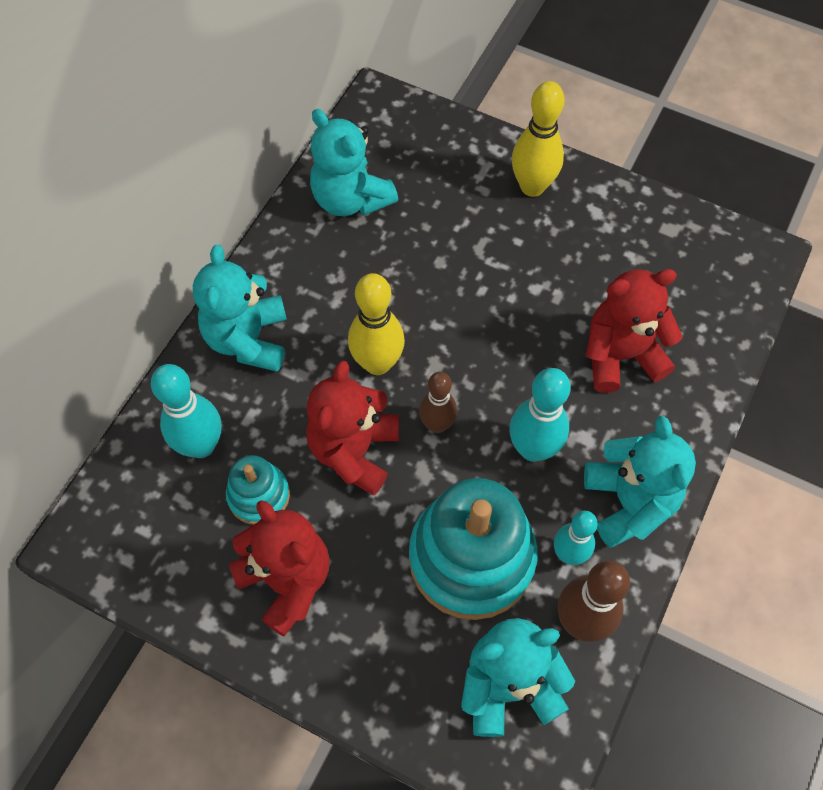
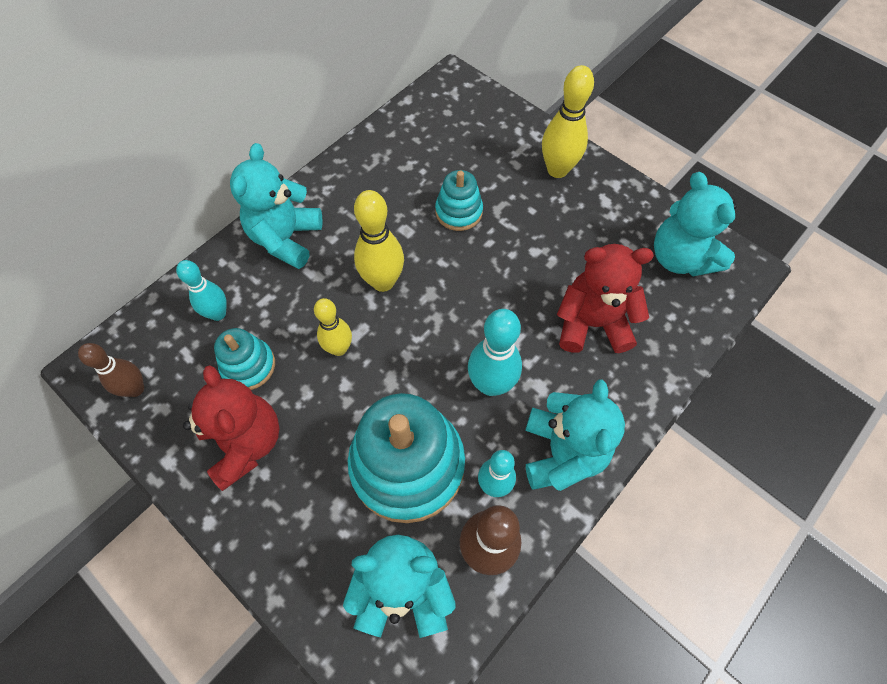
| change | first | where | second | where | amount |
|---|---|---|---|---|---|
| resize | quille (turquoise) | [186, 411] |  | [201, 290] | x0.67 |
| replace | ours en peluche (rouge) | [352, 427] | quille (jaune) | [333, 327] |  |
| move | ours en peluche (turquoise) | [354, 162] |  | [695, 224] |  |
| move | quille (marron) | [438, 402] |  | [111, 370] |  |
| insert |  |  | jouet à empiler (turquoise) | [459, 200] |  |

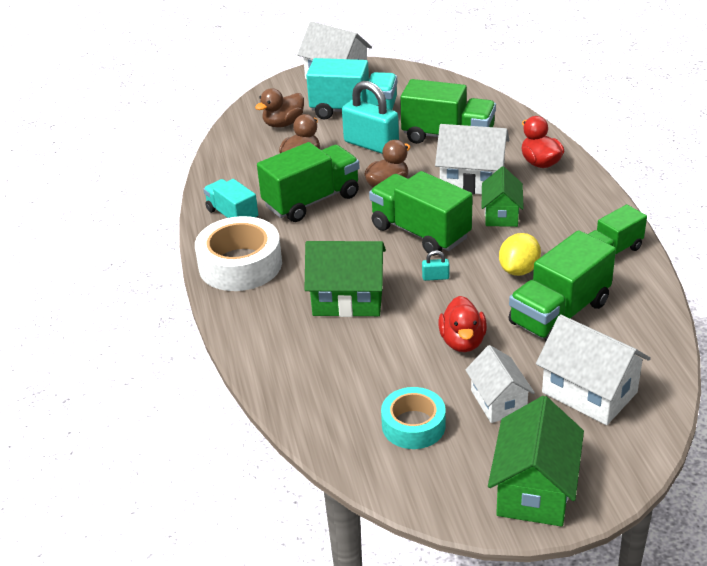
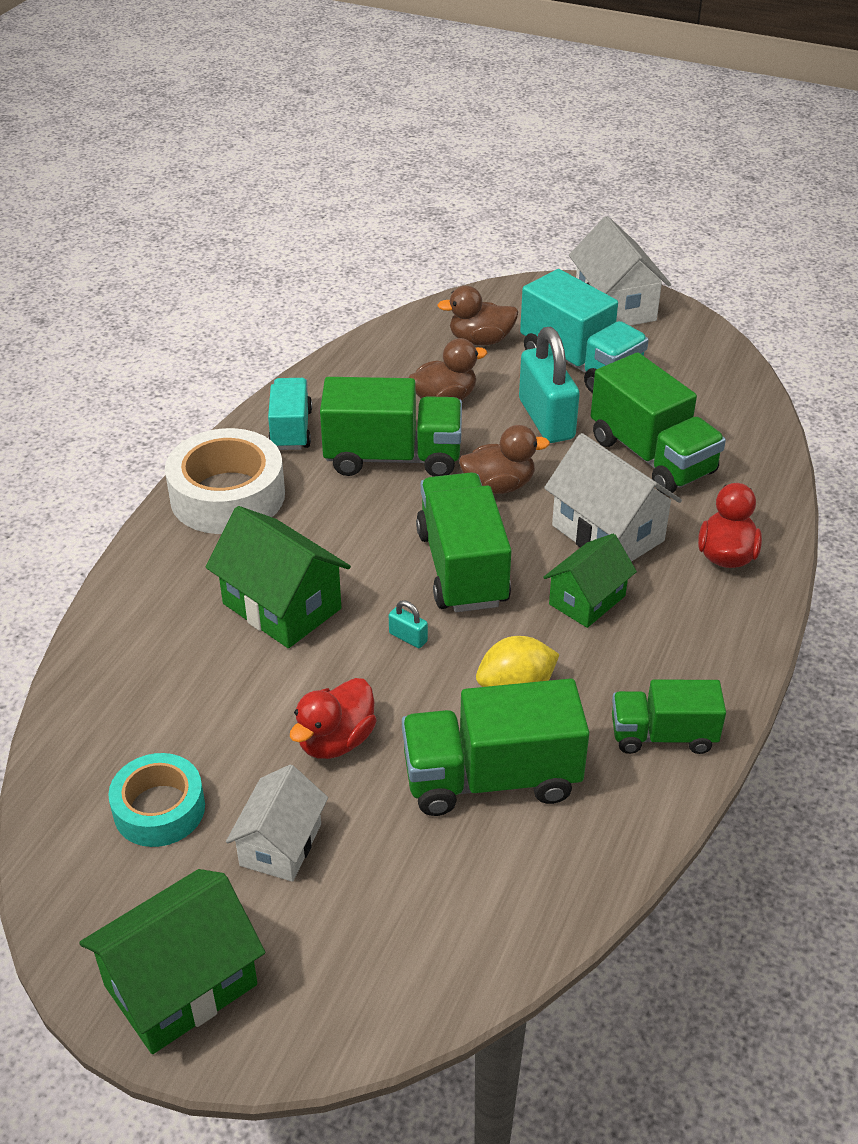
| change | first | where | second | where | amount |
|---|---|---|---|---|---|
| delete | maison (blanc) | [593, 369] |  |  |  |

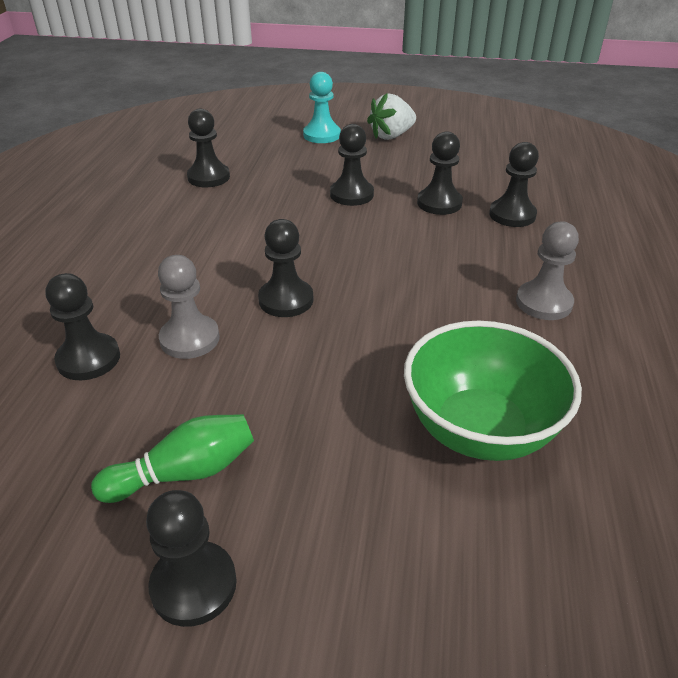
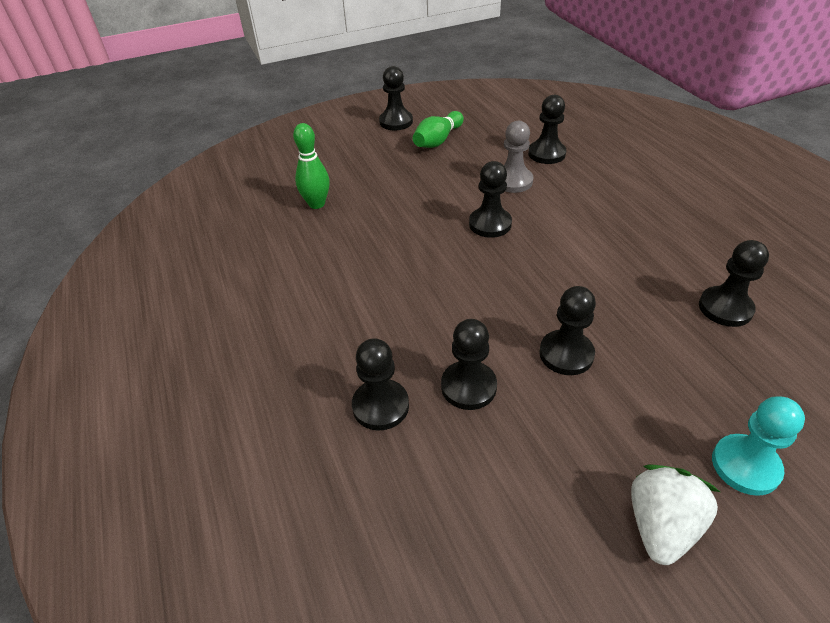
| change | first | where | second | where | amount |
|---|---|---|---|---|---|
| replace | bol (vert) | [493, 391] | quille (vert) | [311, 166] |  |
| delete | pion (gris) | [547, 270] |  |  |  |

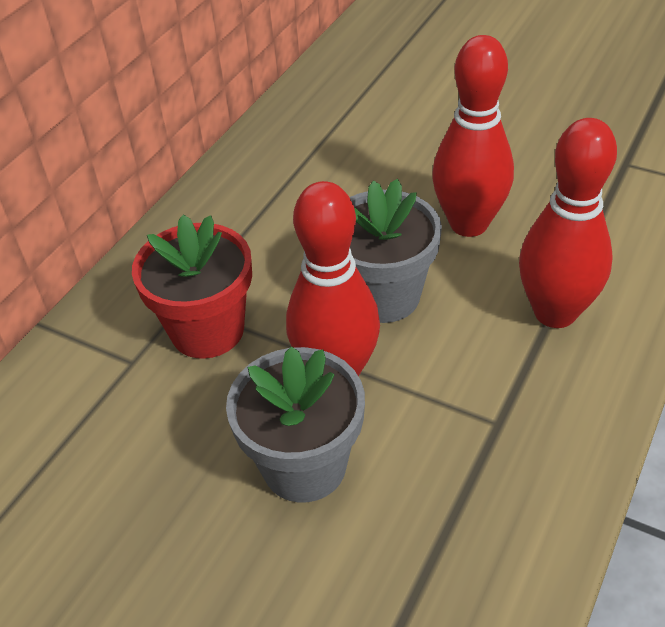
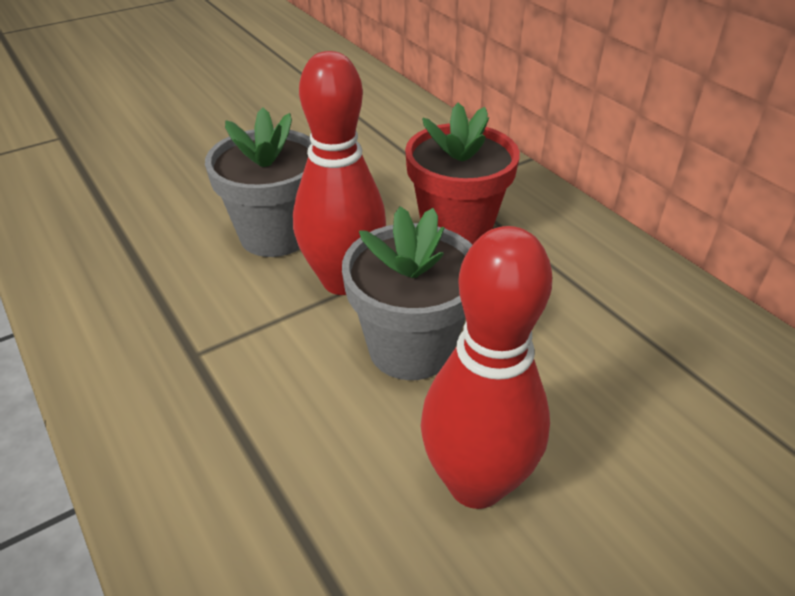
| change | first | where | second | where | amount |
|---|---|---|---|---|---|
| delete | quille (rouge) | [568, 223] |  |  |  |

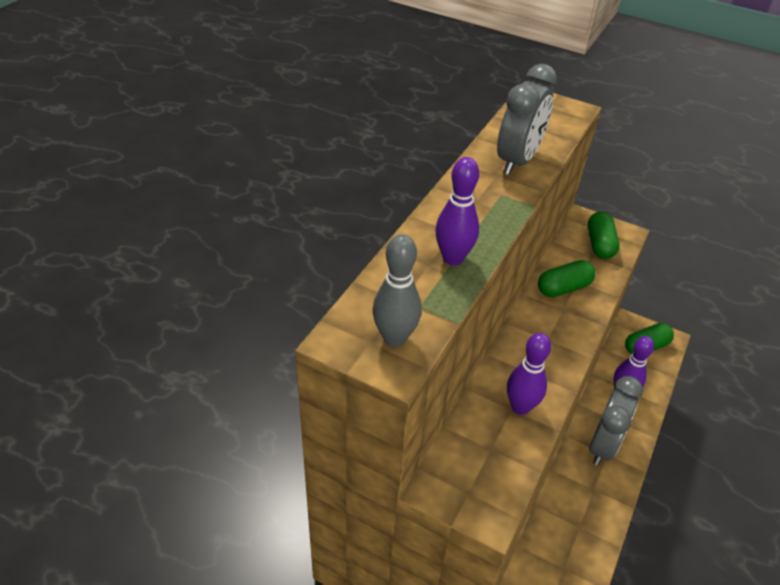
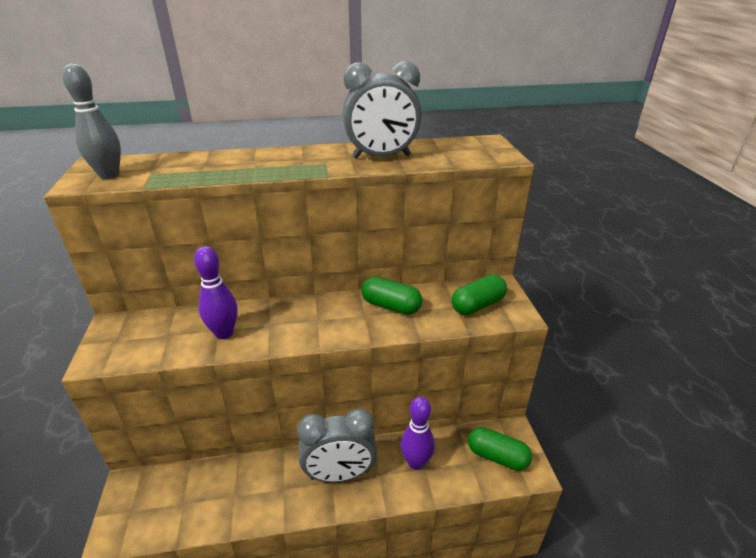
| change | first | where | second | where | amount |
|---|---|---|---|---|---|
| delete | quille (violet) | [457, 211] |  |  |  |

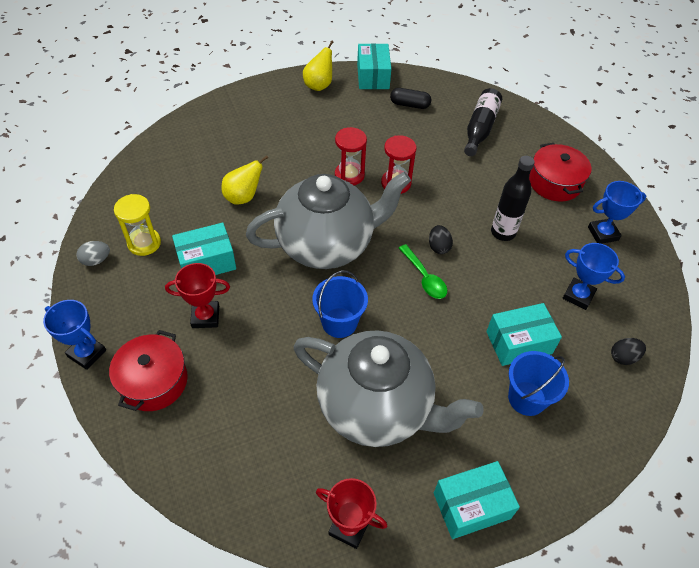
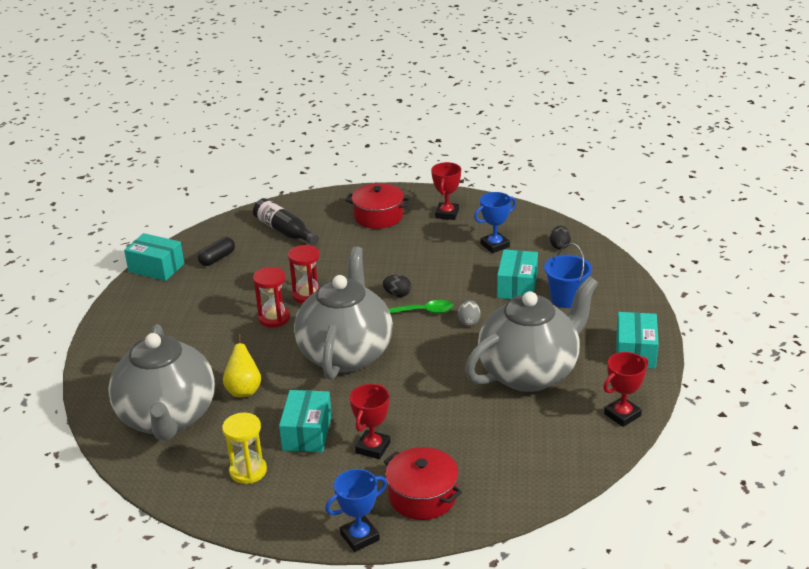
| change | first | where | second | where | amount |
|---|---|---|---|---|---|
| move | œuf (gris) | [93, 253] |  | [469, 313] |  |
| delete | poire (jaune) | [318, 65] |  |  |  |
| delete | seau (bleu) | [340, 304] |  |  |  |
| delete | bouteille (noir) | [513, 198] |  |  |  |
| recolor | trophée (bleu) | [617, 212] | trophée (rouge) | [446, 191] |  |
| insert |  |  | théière (gris) | [161, 382] |  |

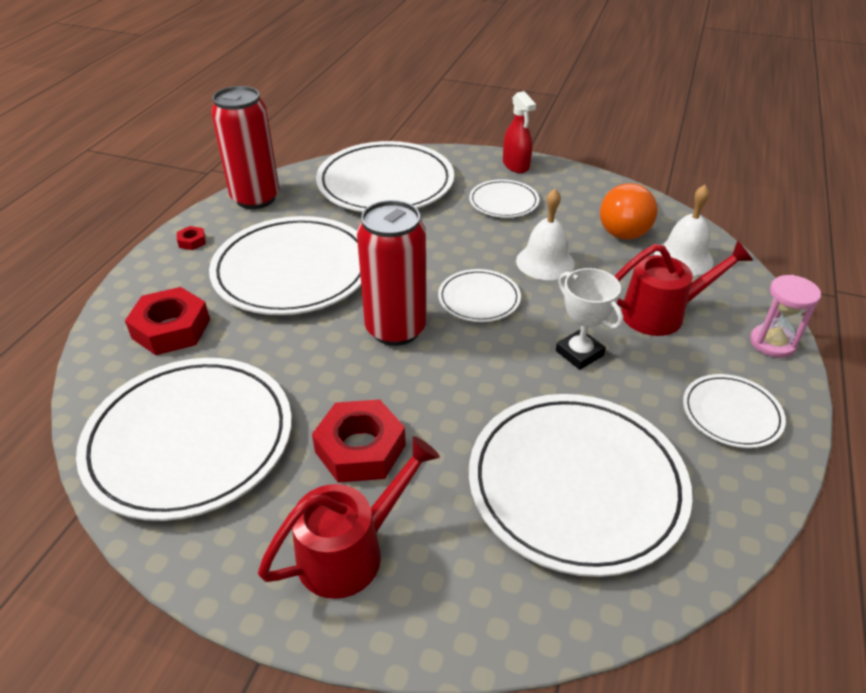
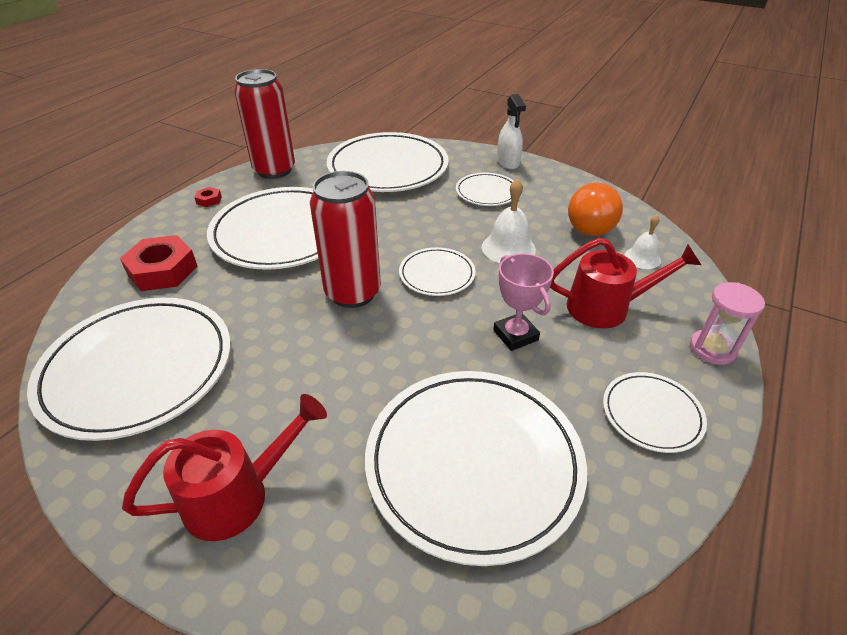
| change | first | where | second | where | amount |
|---|---|---|---|---|---|
| delete | écrou (rouge) | [359, 441] |  |  |  |
| recolor | vaporisateur (rouge) | [519, 132] | vaporisateur (blanc) | [511, 131] |  |
| recolor | trophée (blanc) | [589, 319] | trophée (rose) | [523, 302] |  |
| resize | cloche (blanc) | [684, 230] |  | [642, 242] | x0.64 |

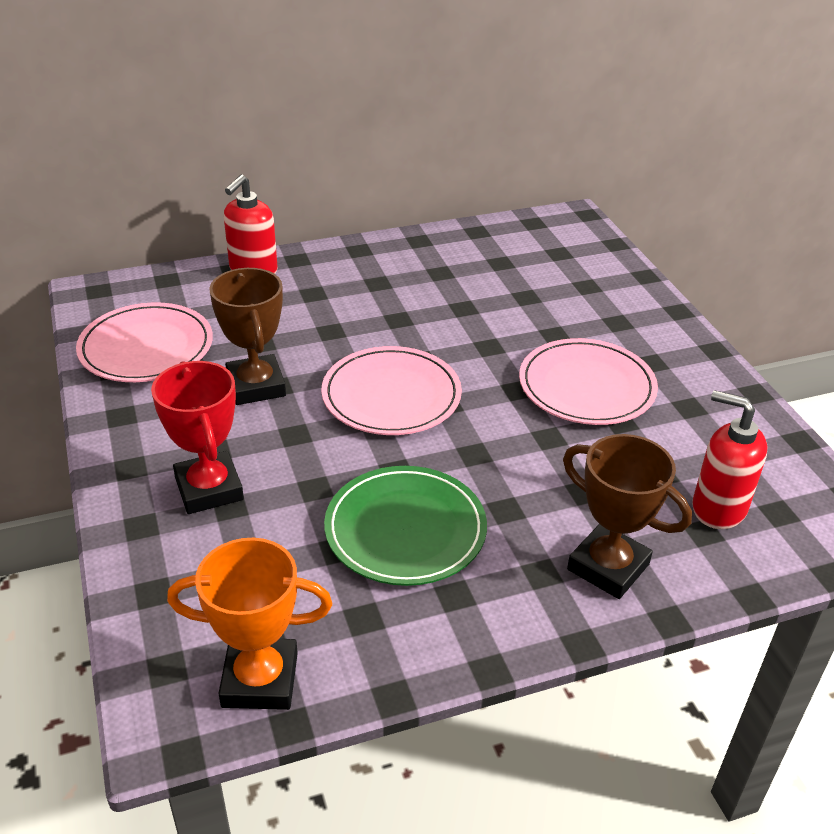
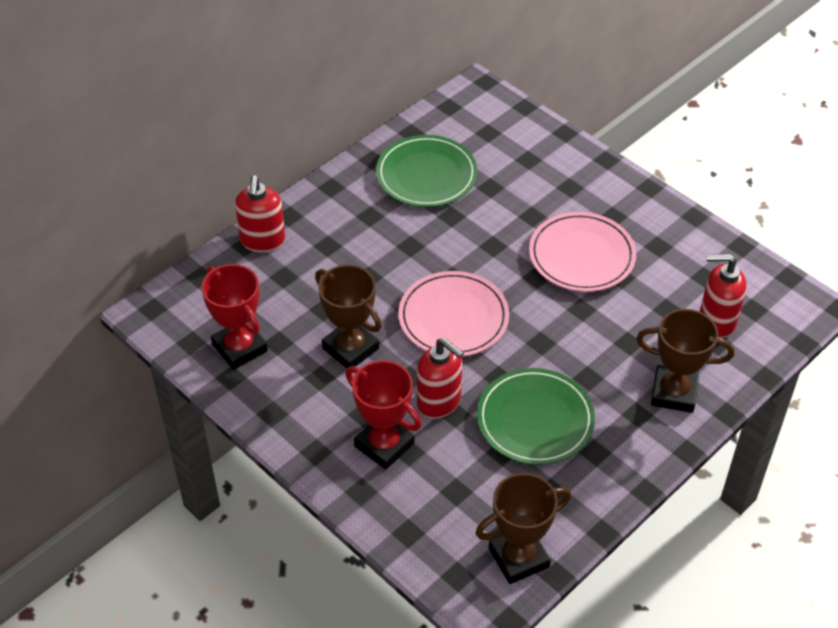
| change | first | where | second | where | amount |
|---|---|---|---|---|---|
| replace | assiette (rose) | [144, 342] | trophée (rouge) | [234, 317] |  |
| recolor | trophée (orange) | [249, 624] | trophée (marron) | [523, 528] |  |
| insert |  |  | assiette (vert) | [426, 171] |  |
| insert |  |  | distributeur de savon (rouge) | [440, 378] |  |

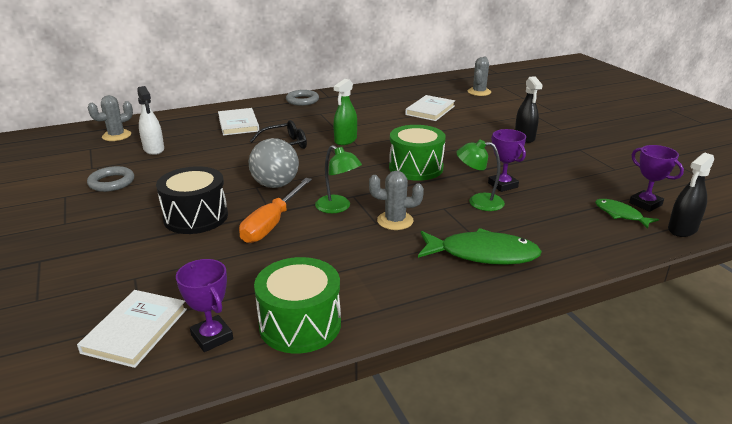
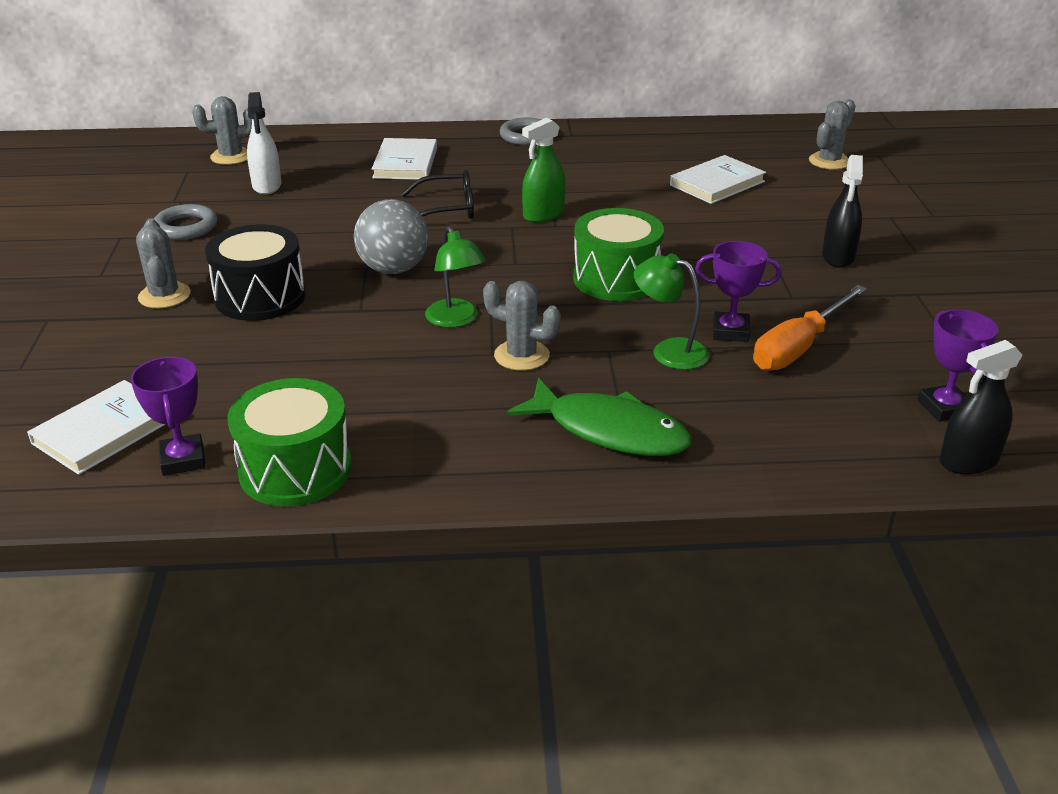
| change | first | where | second | where | amount |
|---|---|---|---|---|---|
| move | tournevis (orange) | [275, 210] |  | [810, 328] |  |
| rotate | trophée (violet) | [507, 160] |  | [738, 291] | 75 degrees counterclockwise |
| delete | poisson (vert) | [627, 214] |  |  |  |
| insert |  |  | cactus (gris) | [163, 263] |  |

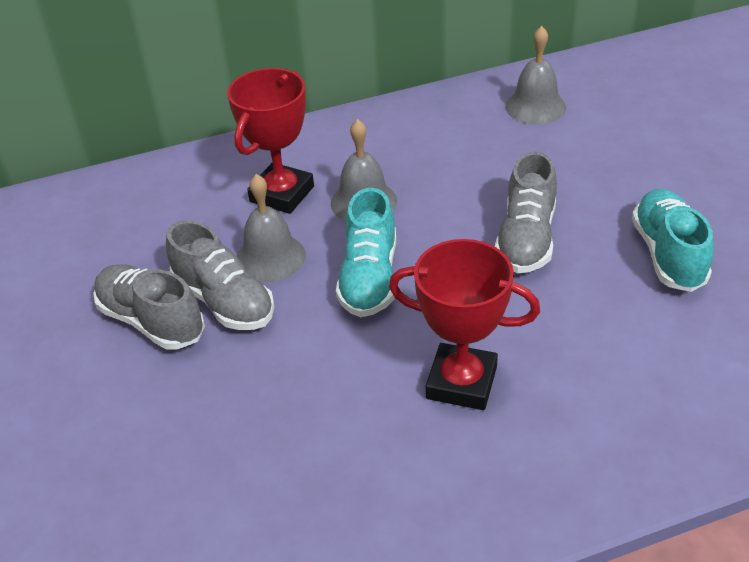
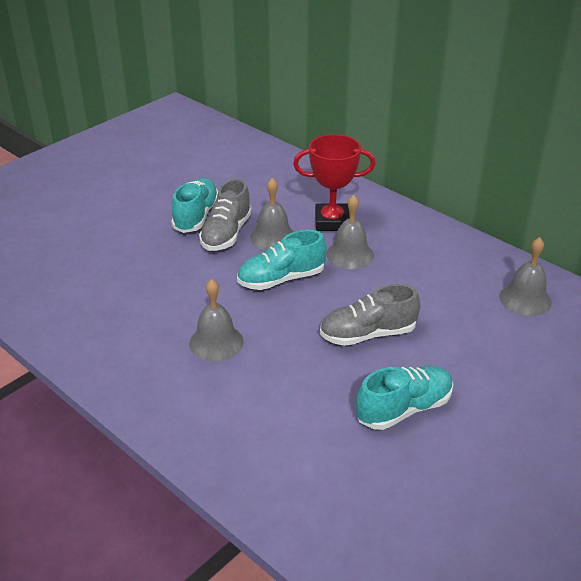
| change | first | where | second | where | amount |
|---|---|---|---|---|---|
| recolor | chaussure (gris) | [149, 307] | chaussure (turquoise) | [194, 205] |  |
| replace | trophée (rouge) | [464, 324] | cloche (gris) | [216, 320] |  |

